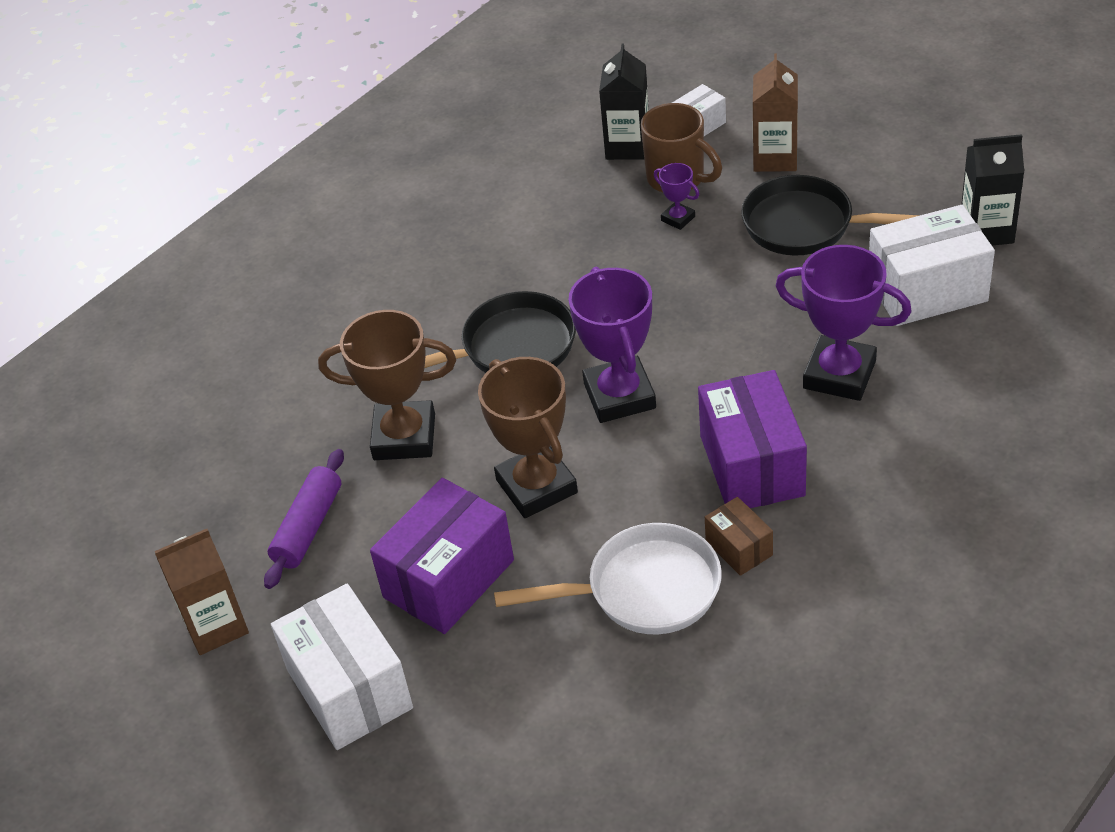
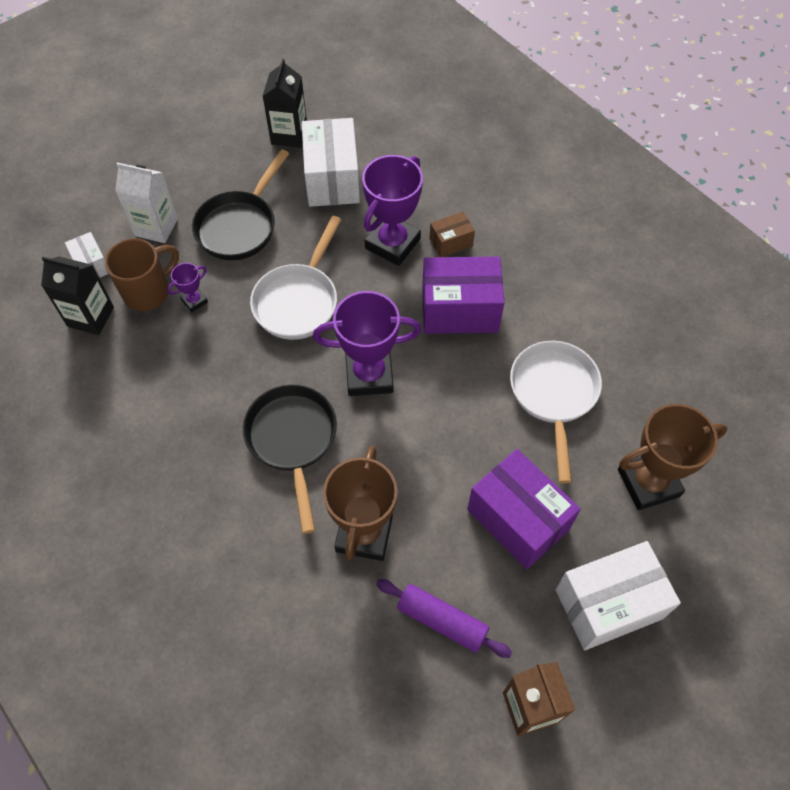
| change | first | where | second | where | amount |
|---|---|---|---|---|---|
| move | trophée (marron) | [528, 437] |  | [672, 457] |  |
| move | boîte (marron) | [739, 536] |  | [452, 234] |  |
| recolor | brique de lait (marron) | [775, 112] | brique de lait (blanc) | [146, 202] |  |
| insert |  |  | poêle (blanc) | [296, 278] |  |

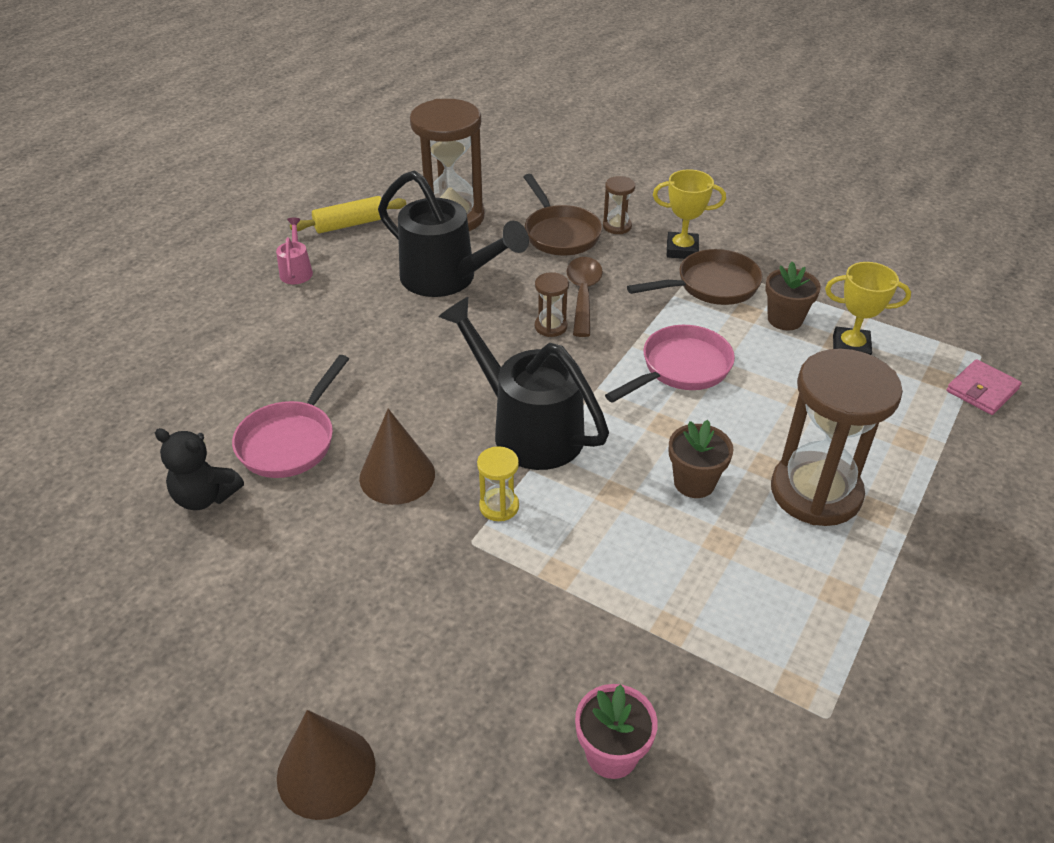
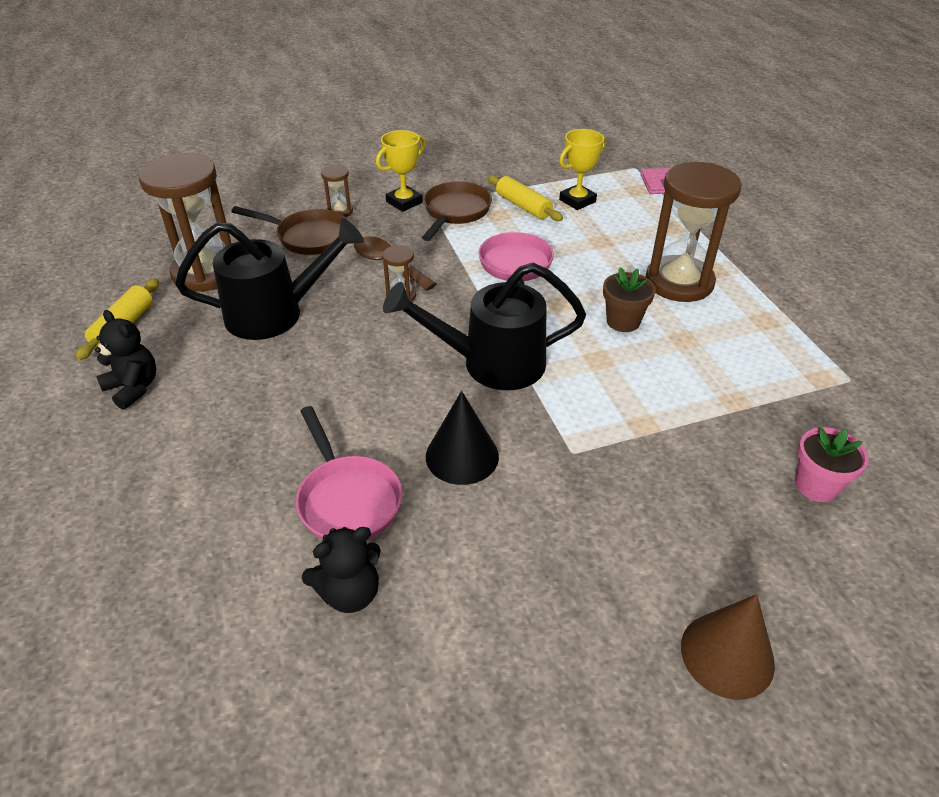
| change | first | where | second | where | amount |
|---|---|---|---|---|---|
| replace | arrosoir (rose) | [294, 251] | ours en peluche (noir) | [125, 360] |  |
| recolor | cône (marron) | [397, 457] | cône (noir) | [462, 438] |  |
| delete | sablier (jaune) | [498, 483] |  |  |  |
| replace | pot de fleurs (marron) | [793, 296] | rouleau à pâtisserie (jaune) | [525, 198] |  |

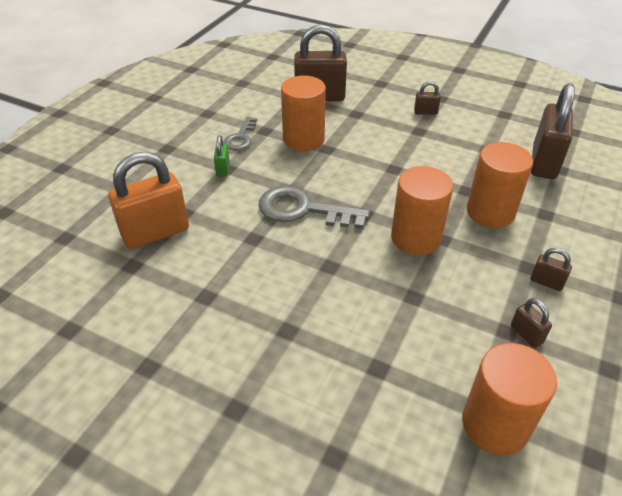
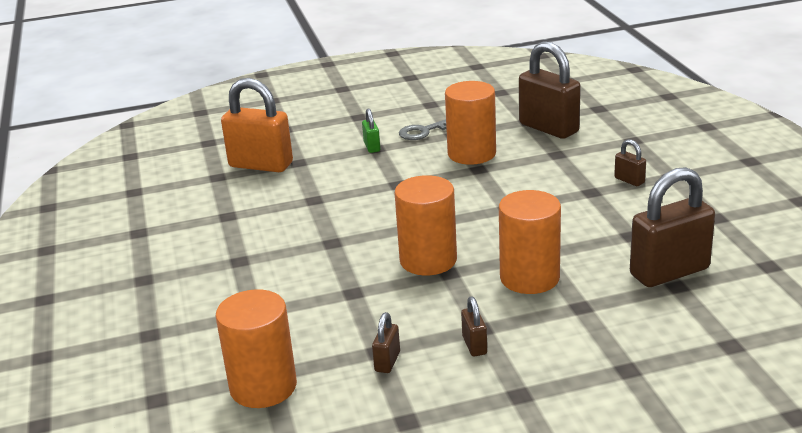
| change | first | where | second | where | amount |
|---|---|---|---|---|---|
| rotate | cadenas (vert) | [222, 156] |  | [371, 131] | 60 degrees counterclockwise |
| delete | clé (gris) | [314, 207] |  |  |  |

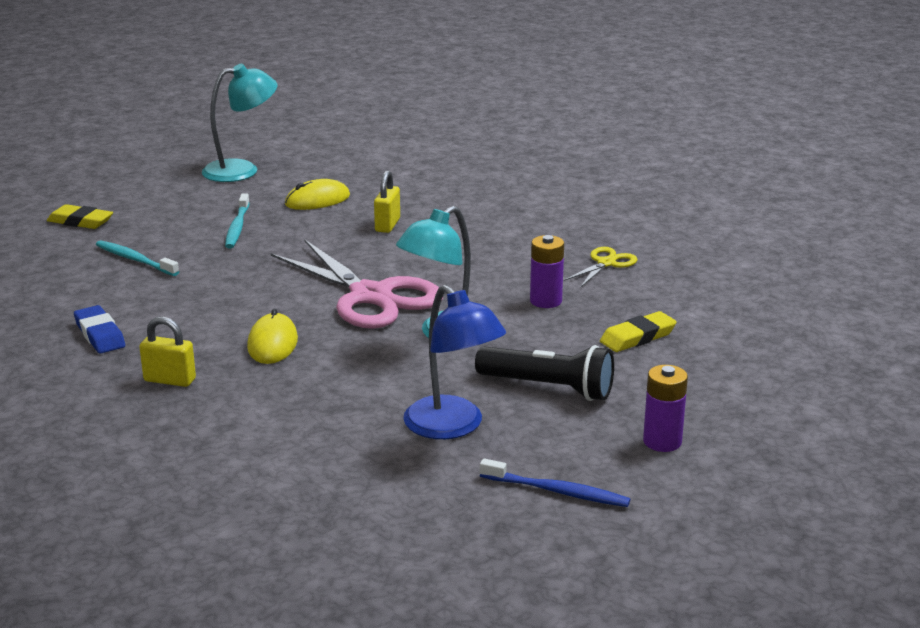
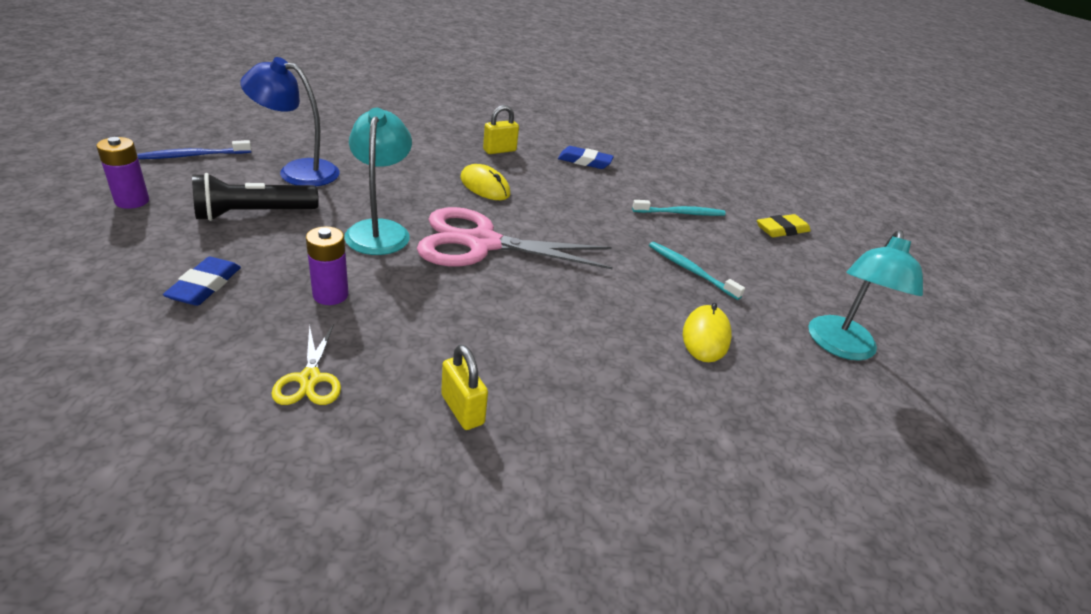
| change | first | where | second | where | amount |
|---|---|---|---|---|---|
| move | cadenas (jaune) | [387, 201] |  | [464, 387] |  |
| recolor | gomme (jaune) | [638, 331] | gomme (bleu) | [202, 281] |  |

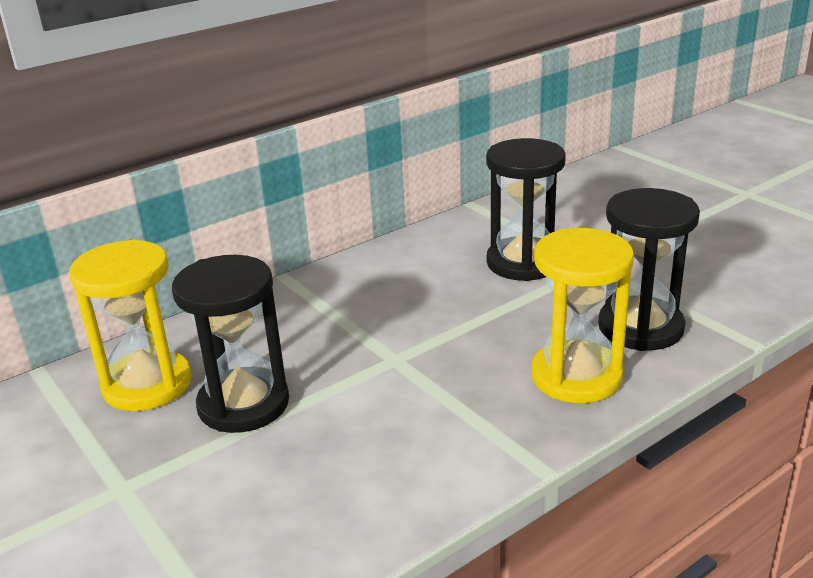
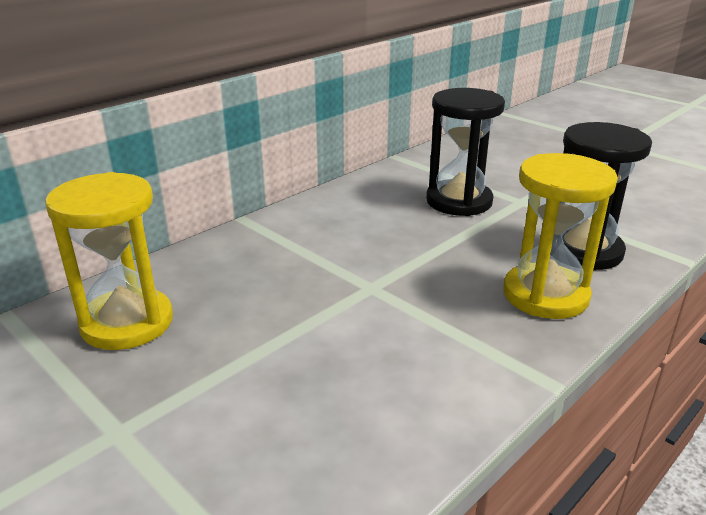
| change | first | where | second | where | amount |
|---|---|---|---|---|---|
| delete | sablier (noir) | [230, 344] |  |  |  |

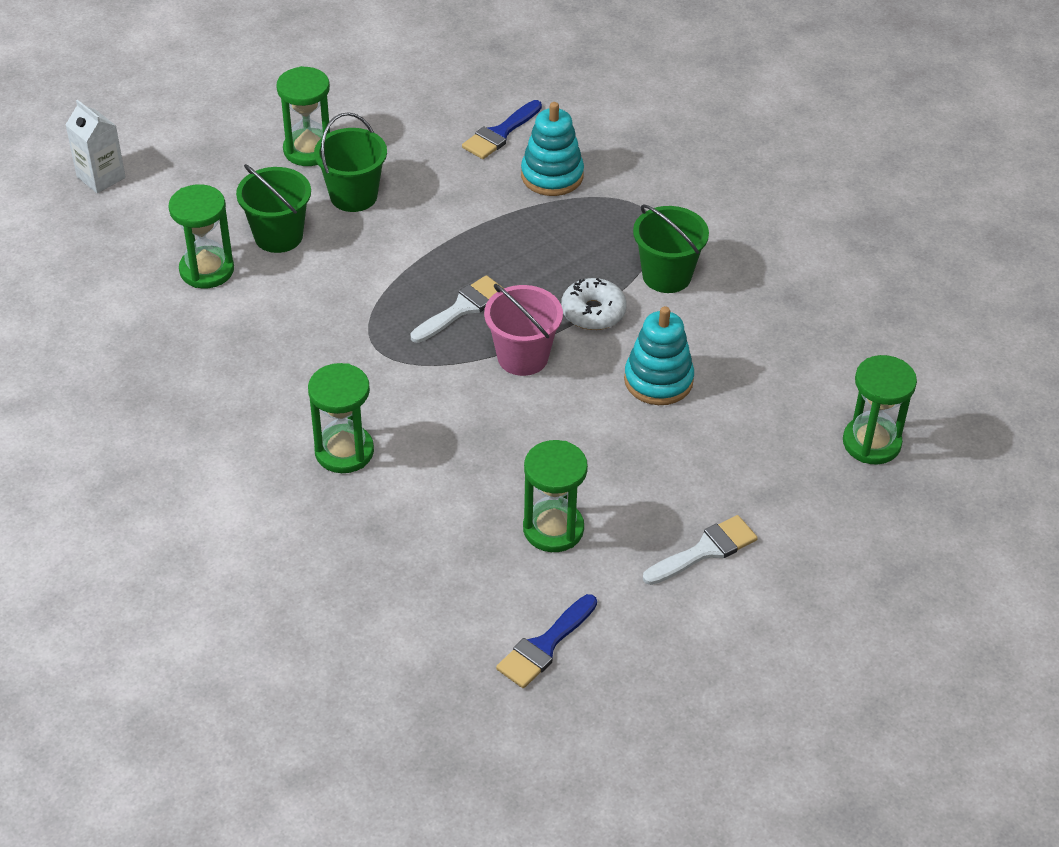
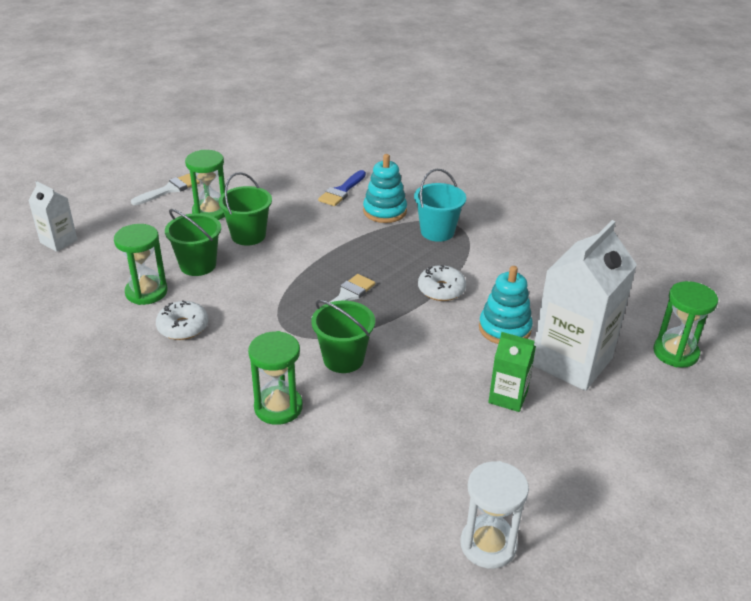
| change | first | where | second | where | amount |
|---|---|---|---|---|---|
| delete | seau (rose) | [523, 330] |  |  |  |
| replace | pinceau (bleu) | [546, 641] | sablier (blanc) | [494, 515] |  |
| delete | sablier (vert) | [555, 496] |  |  |  |
| move | seau (vert) | [671, 248] |  | [343, 336] |  |
| move | pinceau (blanc) | [700, 550] |  | [165, 189] |  |
| insert |  |  | beignet (blanc) | [182, 320] |  |
| insert |  |  | seau (turquoise) | [440, 205] |  |
| insert |  |  | brique de lait (vert) | [512, 372] |  |
| insert |  |  | brique de lait (blanc) | [585, 305] |  |

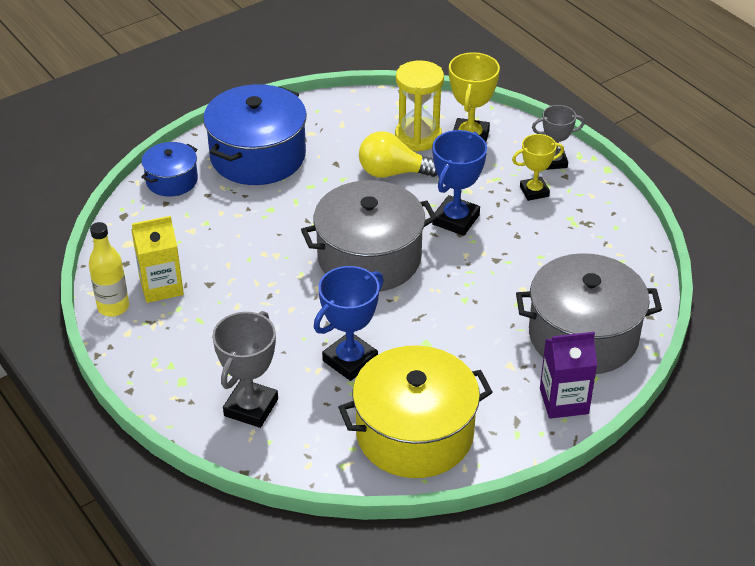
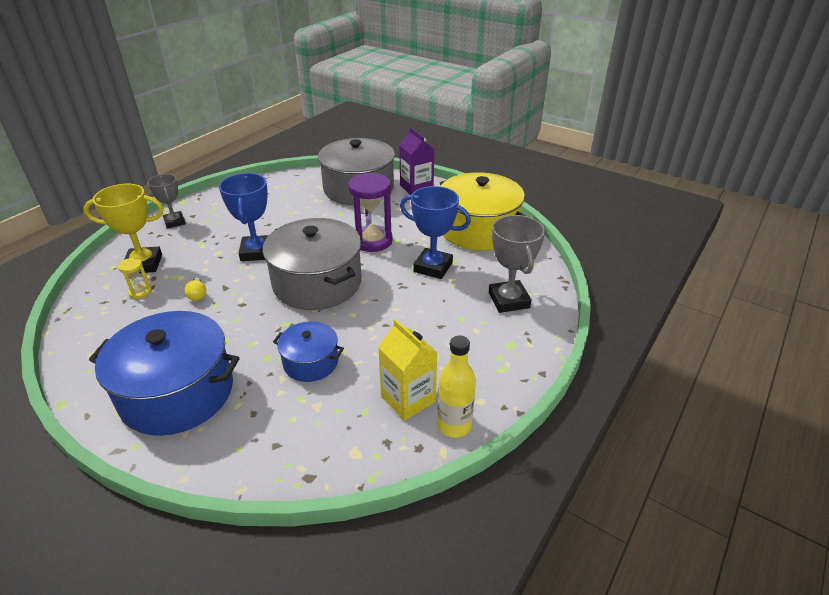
| change | first | where | second | where | amount |
|---|---|---|---|---|---|
| move | marmite (bleu) | [169, 169] |  | [308, 351] |  |
| rotate | trophée (gris) | [245, 369] |  | [517, 264] | 75 degrees clockwise |
| resize | ampoule (jaune) | [398, 154] |  | [195, 289] | x0.47 |
| resize | sablier (jaune) | [419, 106] |  | [135, 278] | x0.48 |
| rotate | trophée (bleu) | [459, 183] |  | [244, 217] | 75 degrees clockwise |
| delete | trophée (jaune) | [538, 167] |  |  |  |
| insert |  |  | sablier (violet) | [370, 212] |  |

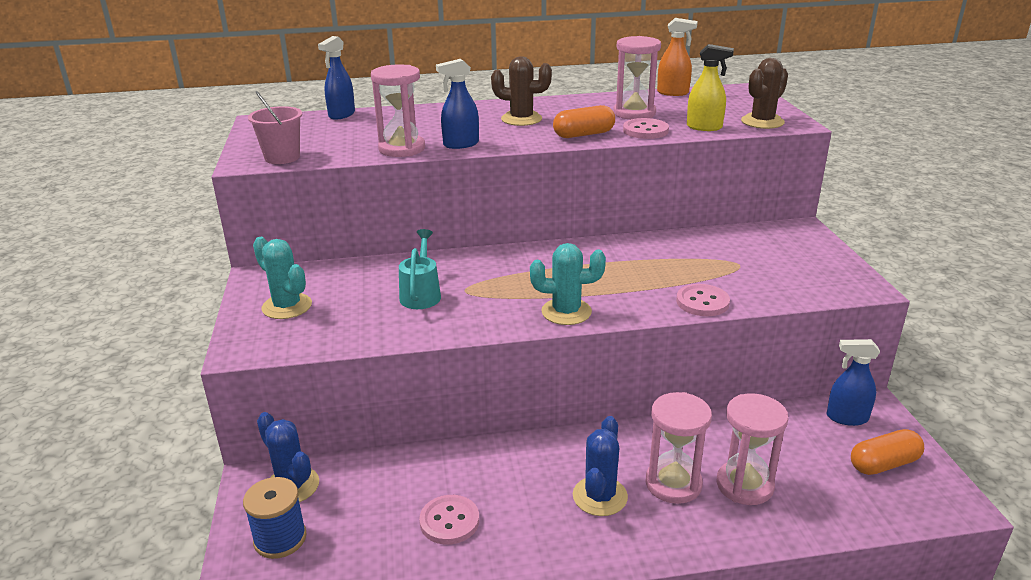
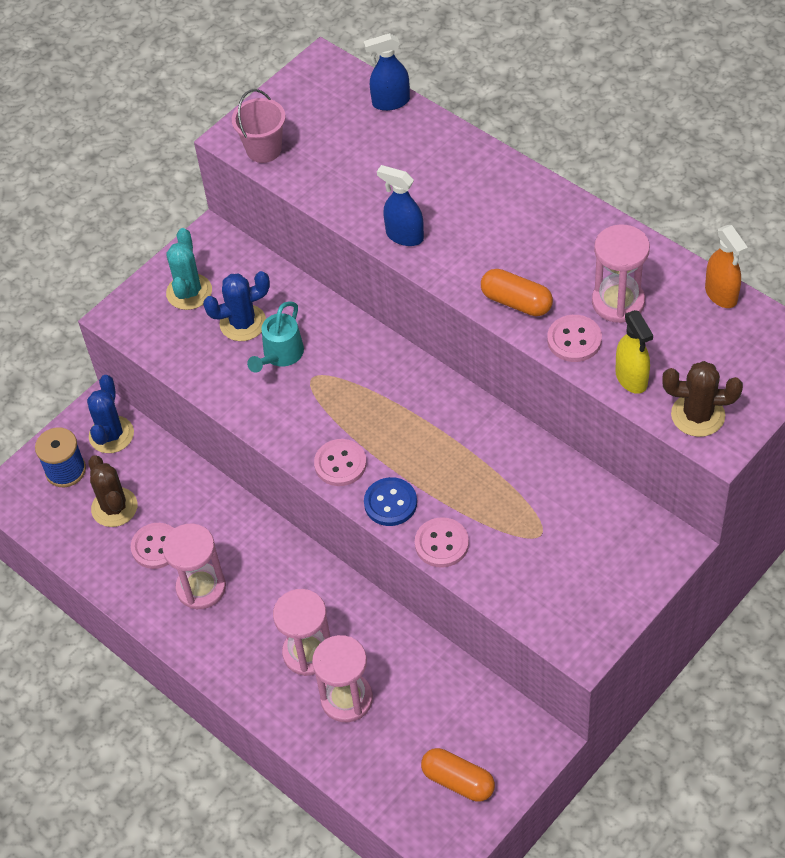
| change | first | where | second | where | amount |
|---|---|---|---|---|---|
| move | sablier (rose) | [398, 110] |  | [194, 566] |  |
| rotate | arrosoir (turquoise) | [420, 269] |  | [275, 337] | 150 degrees clockwise |
| move | cactus (marron) | [521, 91] |  | [113, 491] |  |
| replace | cactus (turquoise) | [568, 284] | bouton (rose) | [340, 462] |  |
| move | cactus (bleu) | [600, 466] |  | [236, 306] |  |
| delete | vaporisateur (bleu) | [853, 382] |  |  |  |
| insert |  |  | bouton (bleu) | [390, 501] |  |

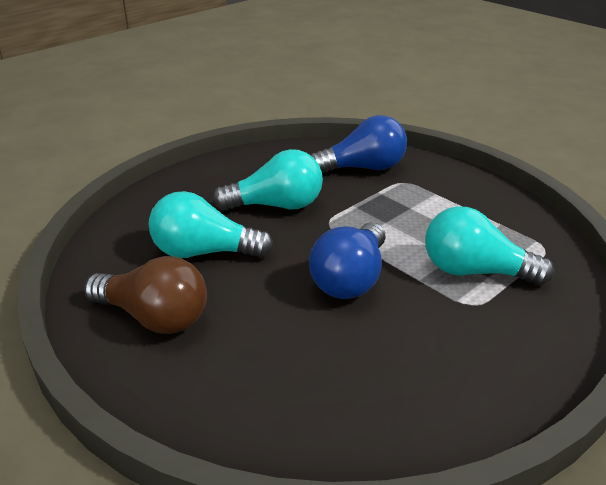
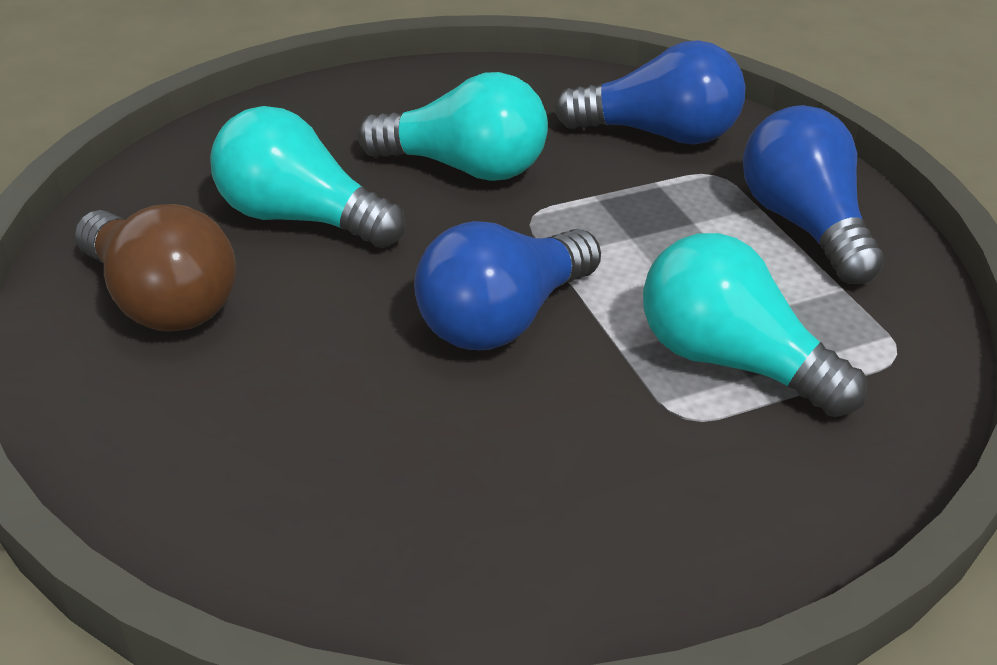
| change | first | where | second | where | amount |
|---|---|---|---|---|---|
| insert |  |  | ampoule (bleu) | [814, 194] |  |

